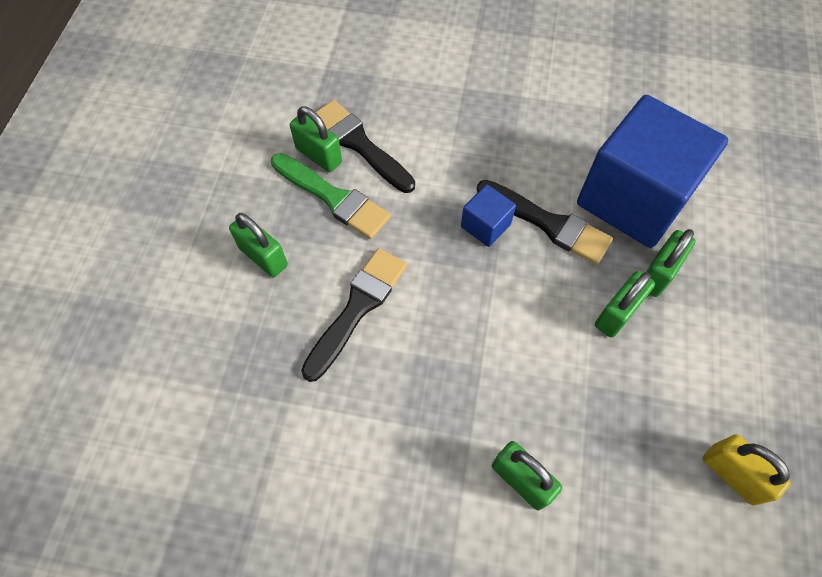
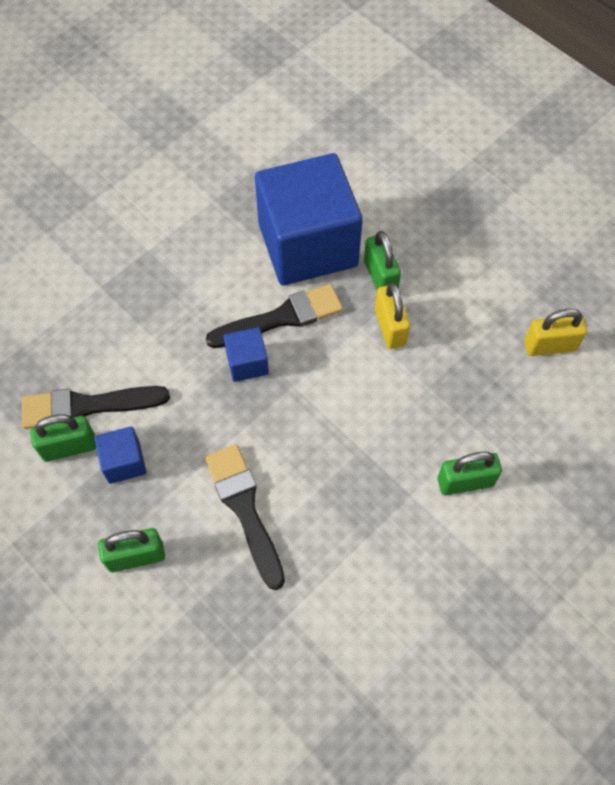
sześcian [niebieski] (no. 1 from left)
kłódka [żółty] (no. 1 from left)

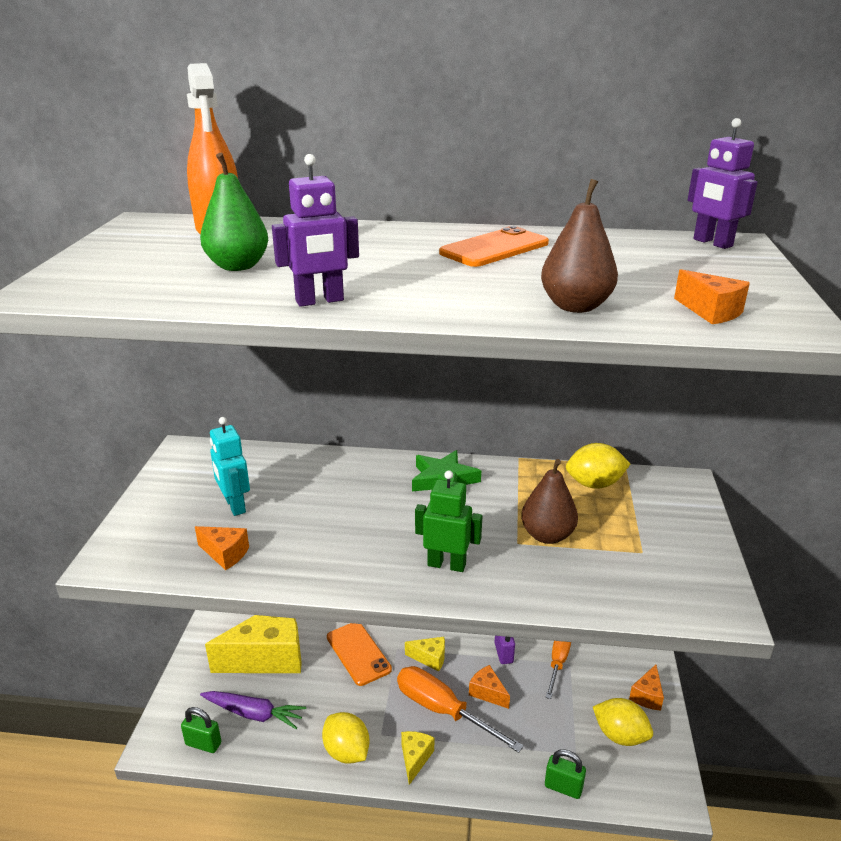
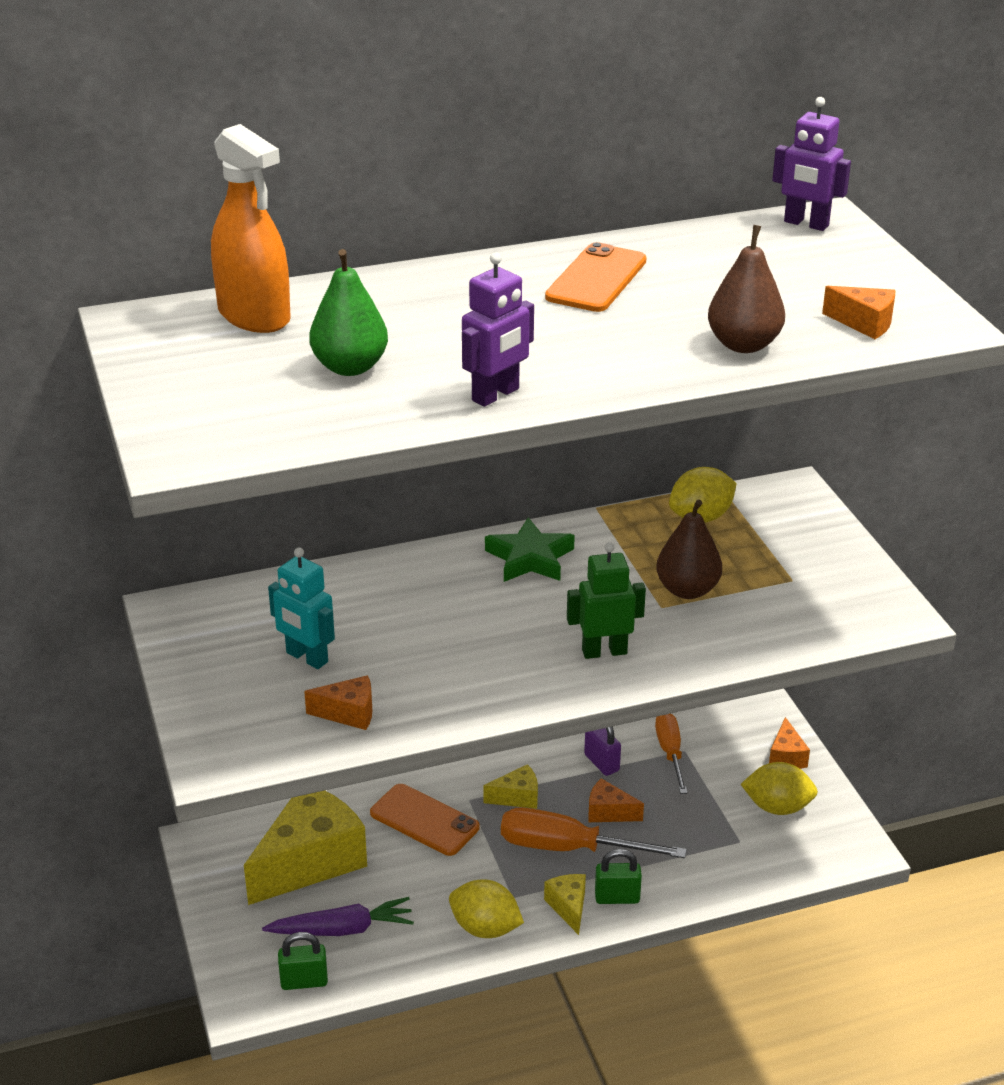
kłódka [zielony] (no. 2 from left)

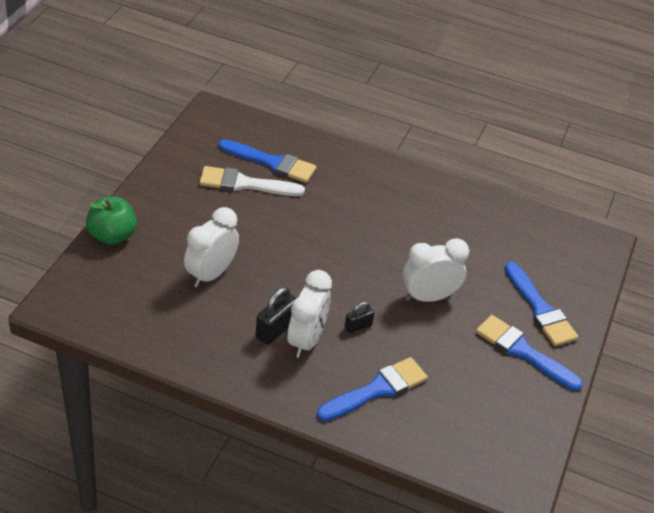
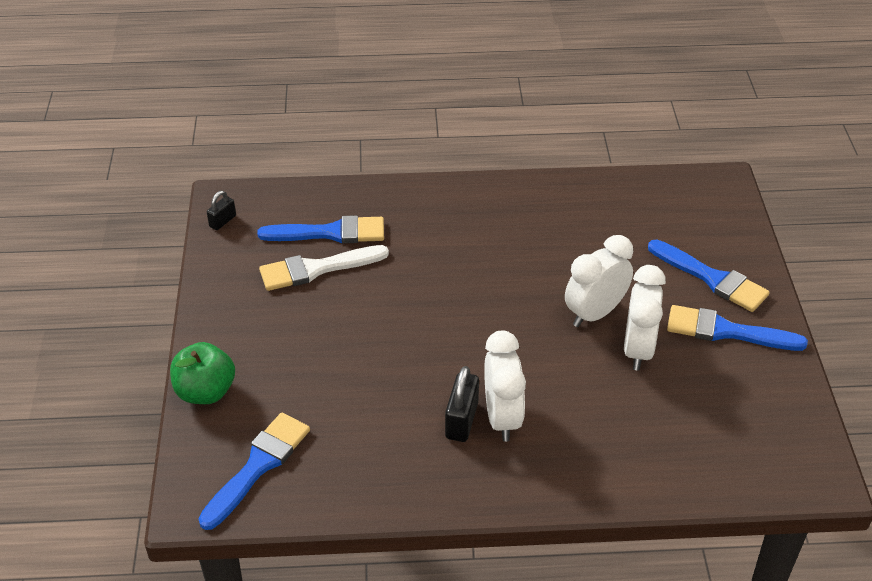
pędzel [niebieski] (no. 1 from left)
kłódka [czarny] (no. 1 from left)
budzik [biały] (no. 3 from left)

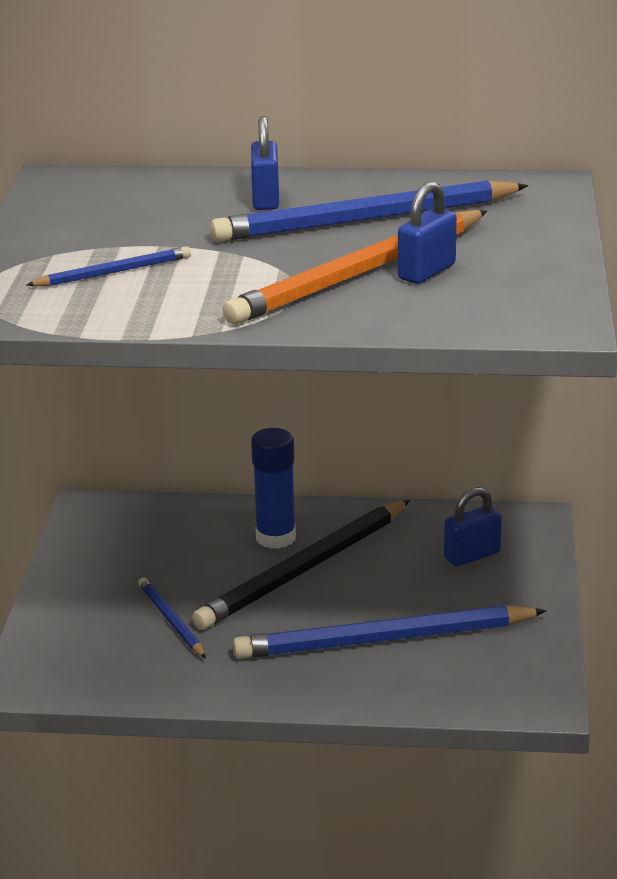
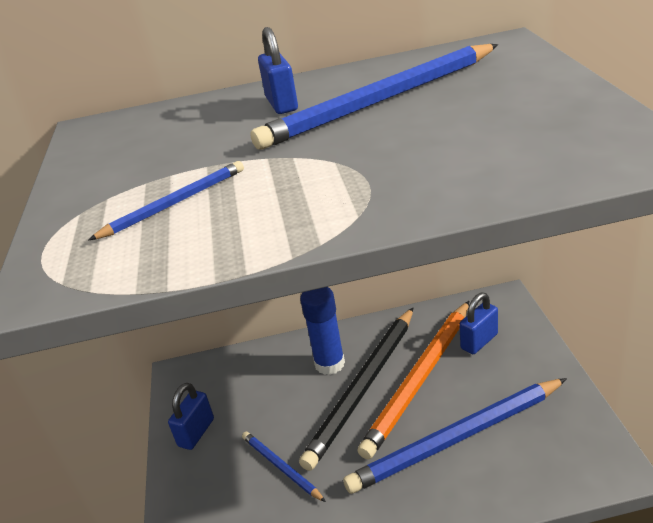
kłódka [niebieski] (no. 1 from left)
ołówek [pomarańczowy]

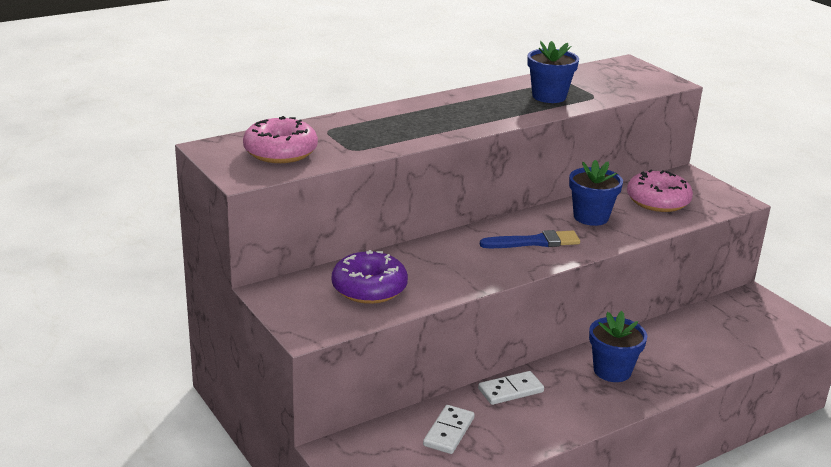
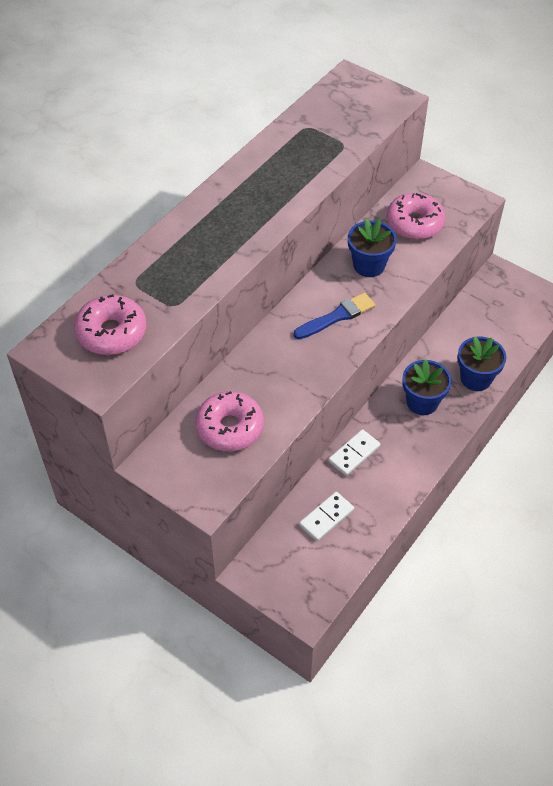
donut [różowy] (no. 2 from left)
kostka domina [biały] (no. 1 from left)
doniczka [niebieski] (no. 3 from left)

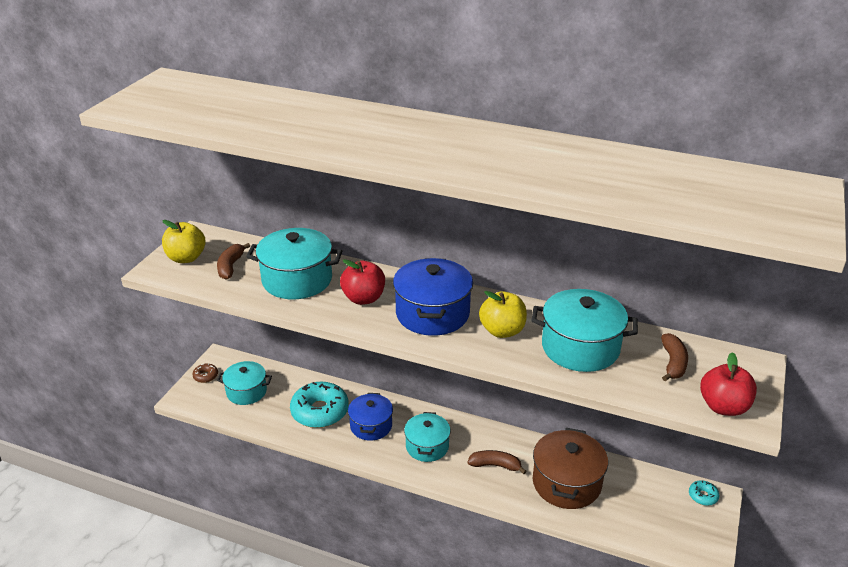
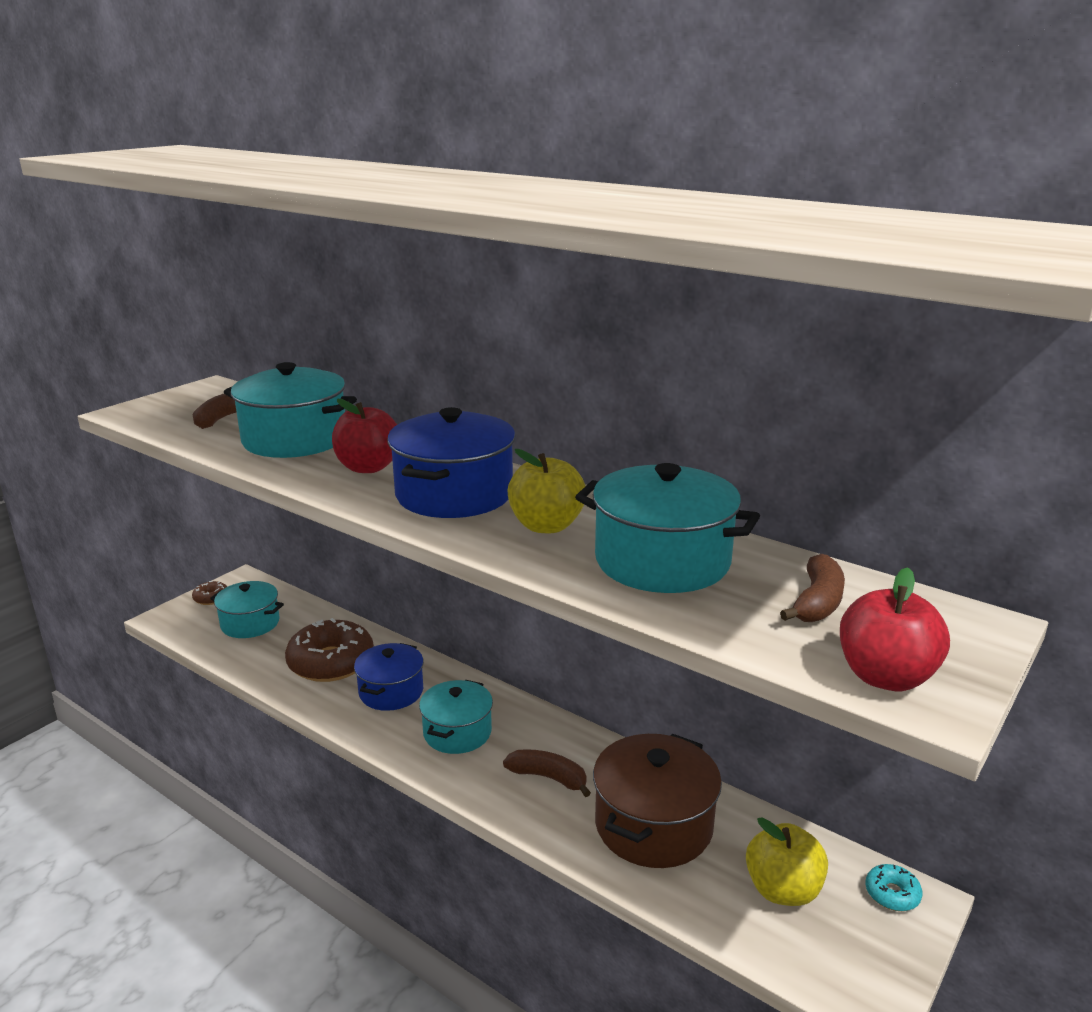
donut [brązowy] (no. 2 from left)
jabłko [żółty] (no. 2 from left)

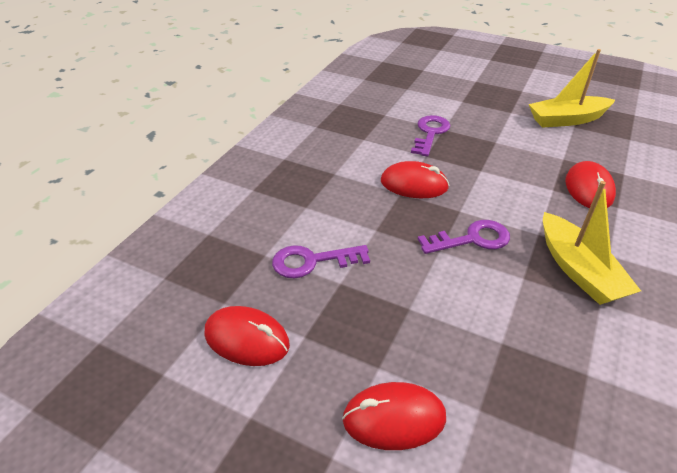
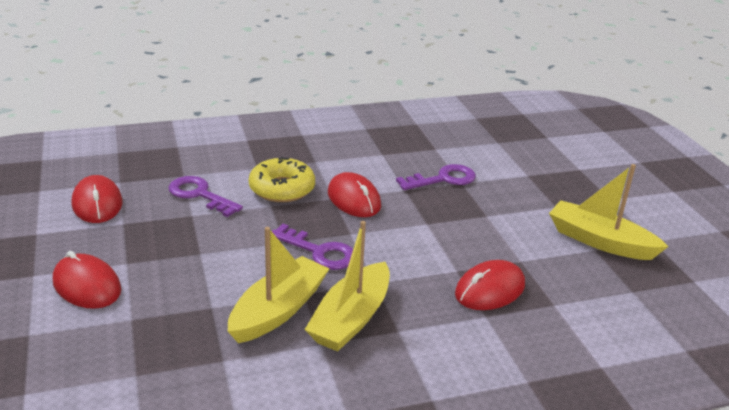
łódka [żółty] (no. 1 from left)
donut [żółty]

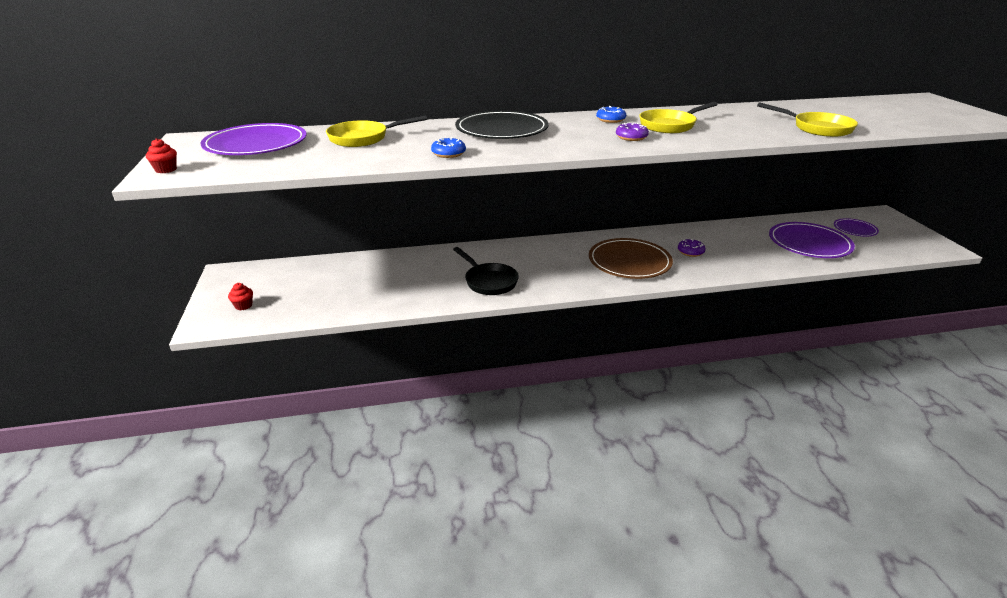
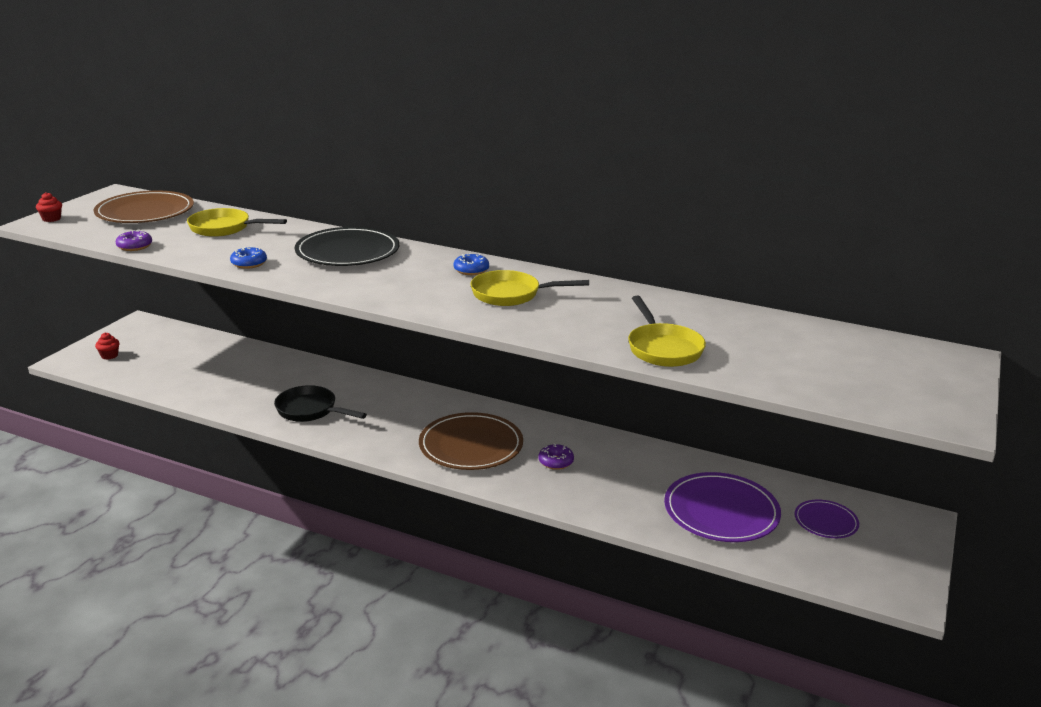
talerz [brązowy] (no. 1 from left)
donut [fioletowy] (no. 1 from left)
patelnia [czarny]

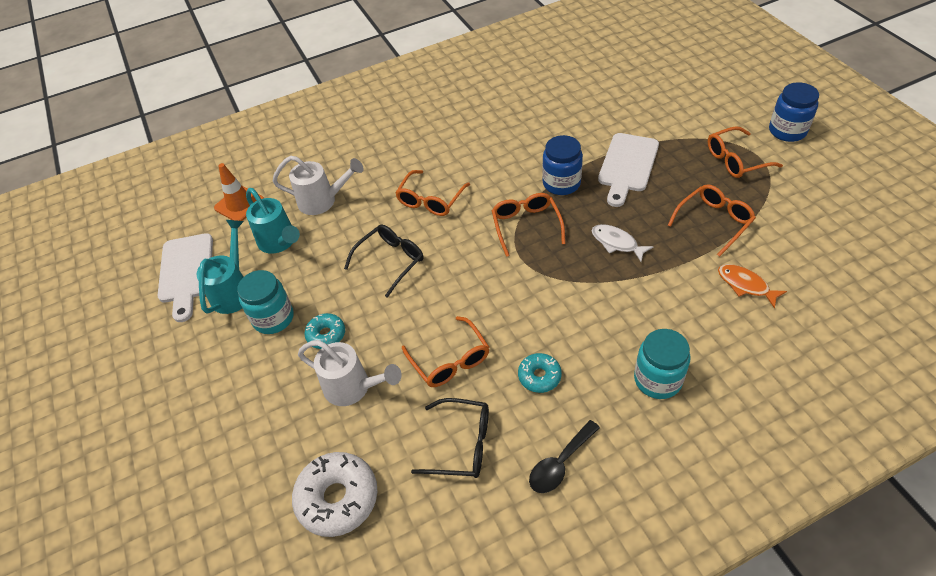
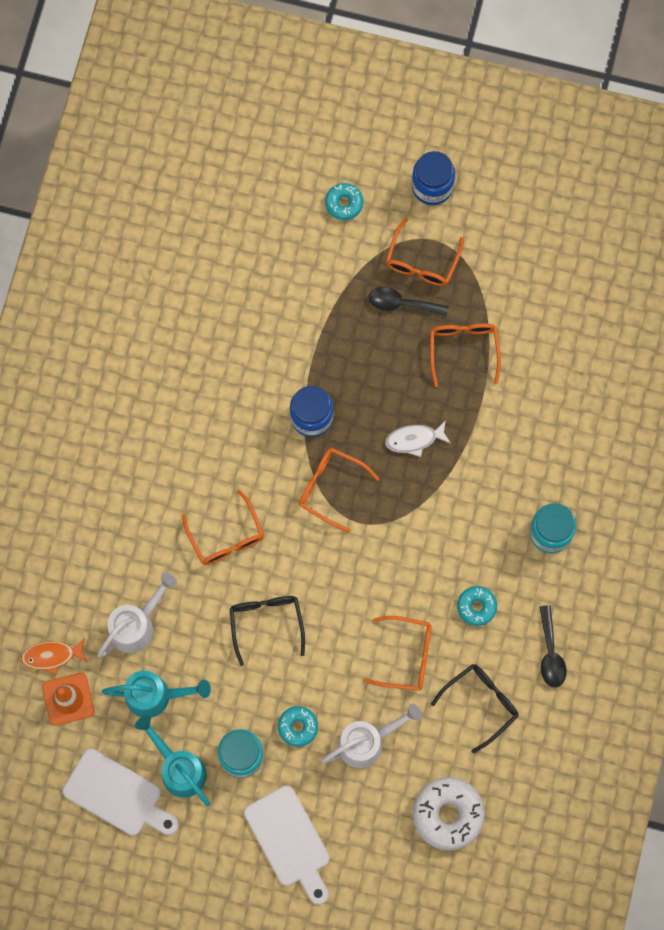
ryba [pomarańczowy]
deska do krojenia [biały] (no. 2 from left)
donut [turkusowy] (no. 2 from left)
łyżka [czarny] (no. 1 from left)

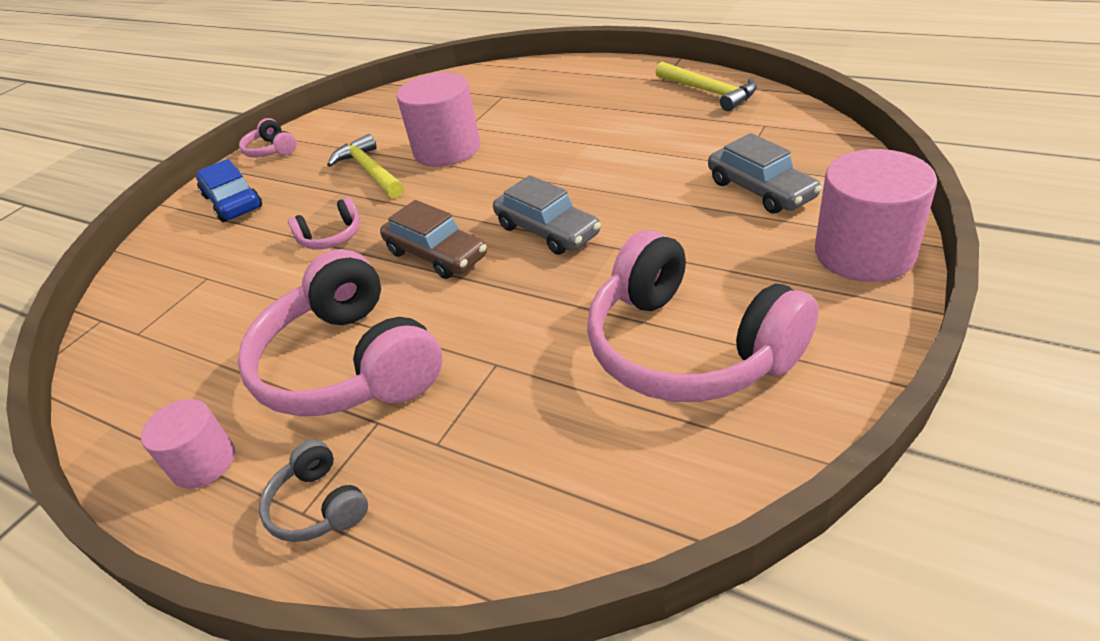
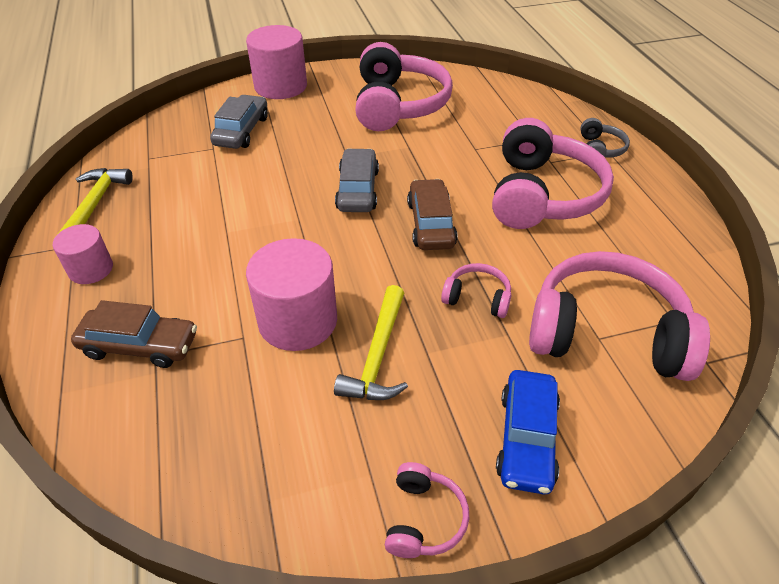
walec [różowy] (no. 1 from left)
samochód [brązowy] (no. 1 from left)
słuchawki [różowy] (no. 5 from left)

